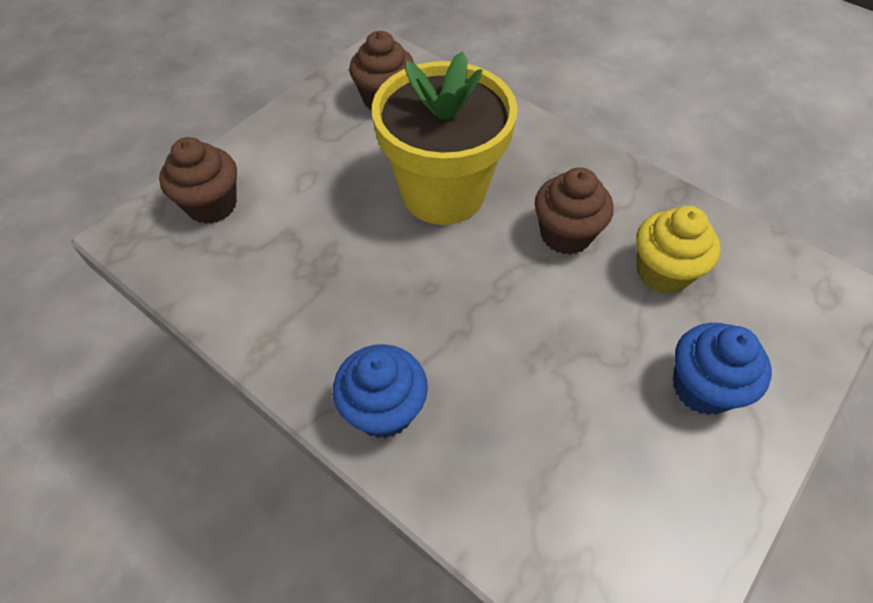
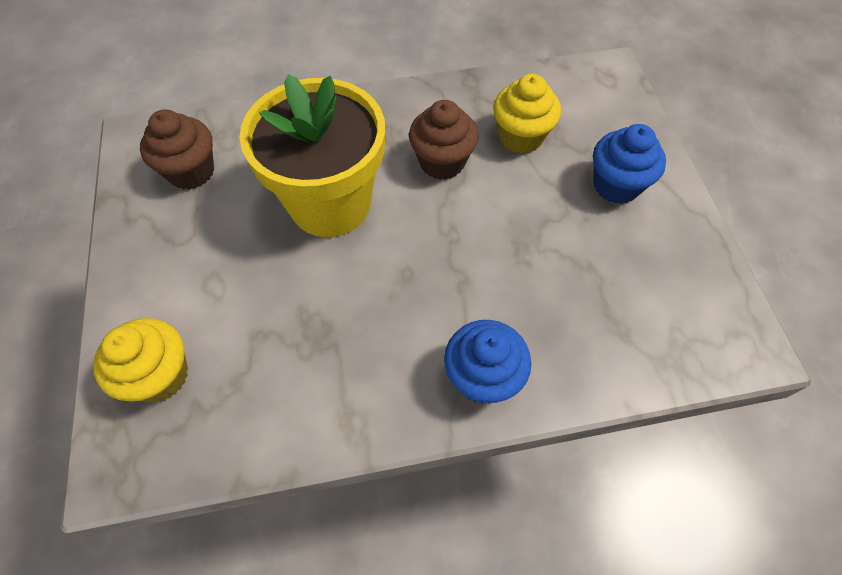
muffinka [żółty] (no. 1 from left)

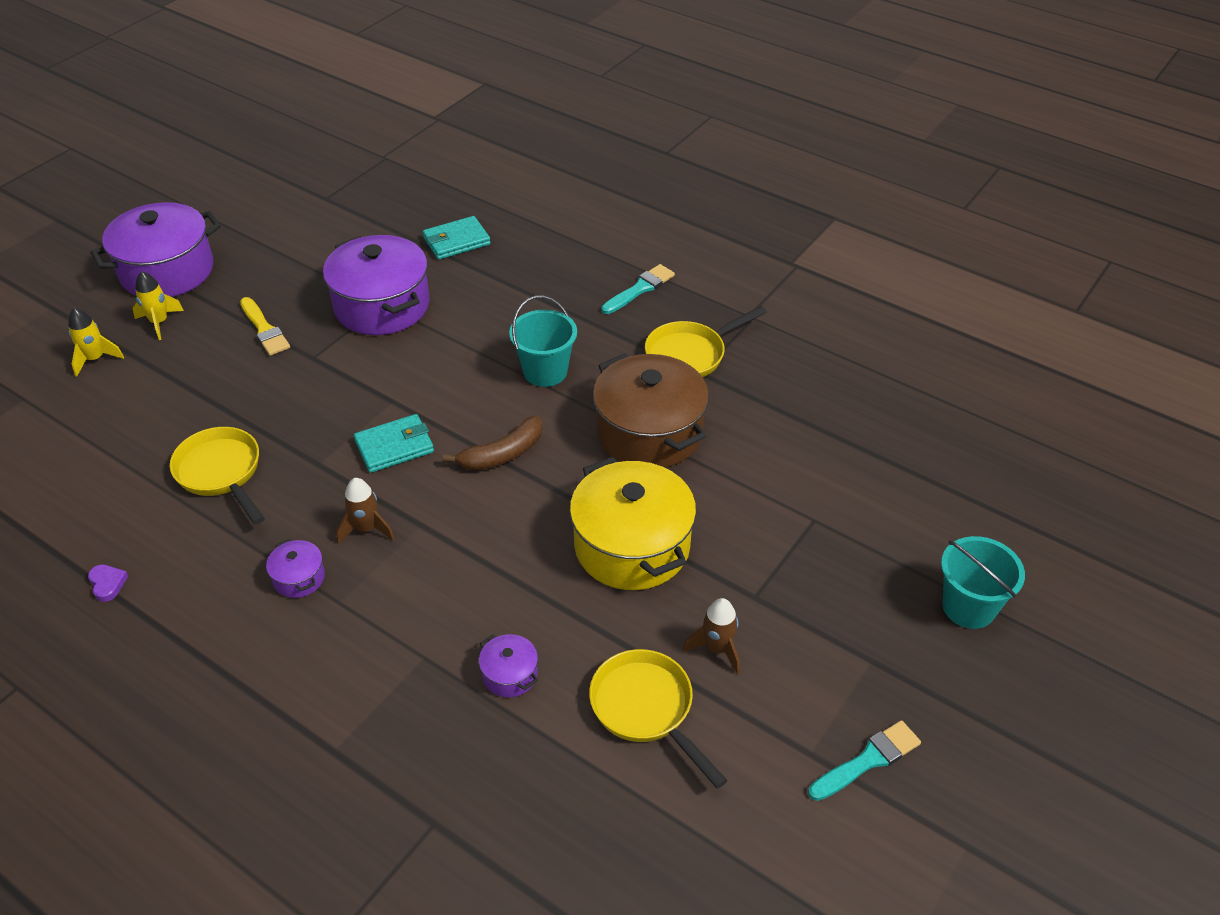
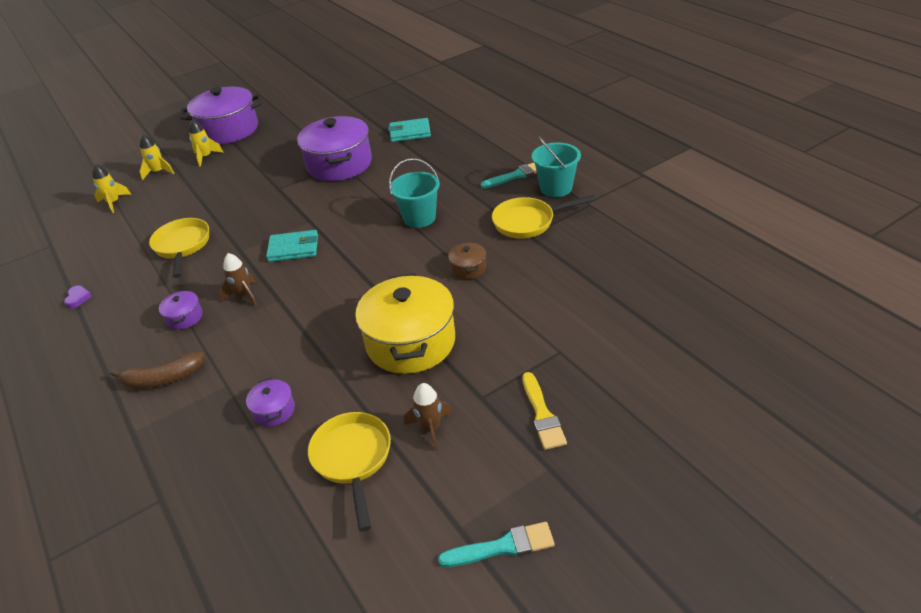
rakieta [żółty] (no. 1 from left)
banan [brązowy]
garnek [brązowy]
pędzel [żółty]
wiadro [turkusowy] (no. 2 from left)

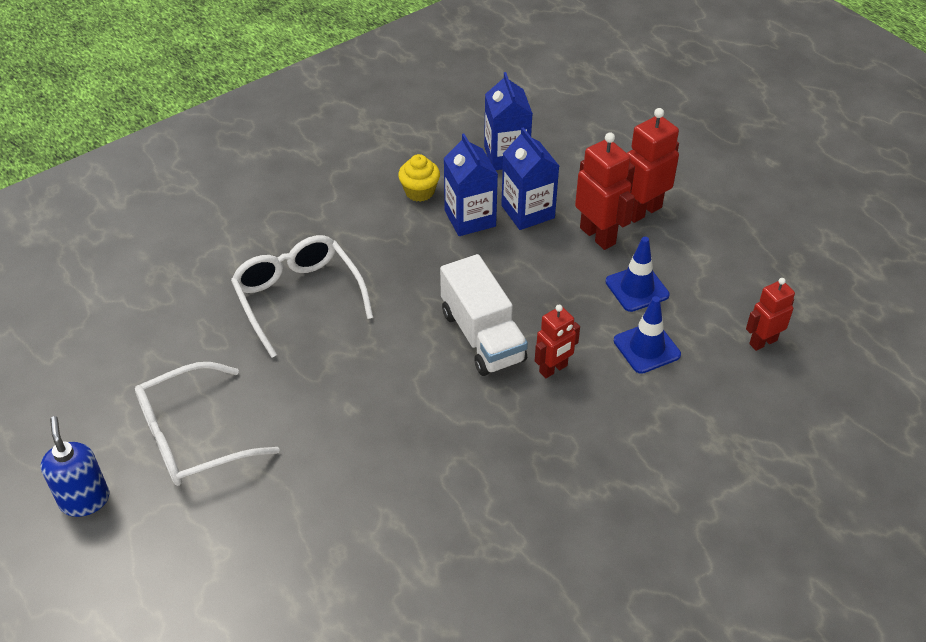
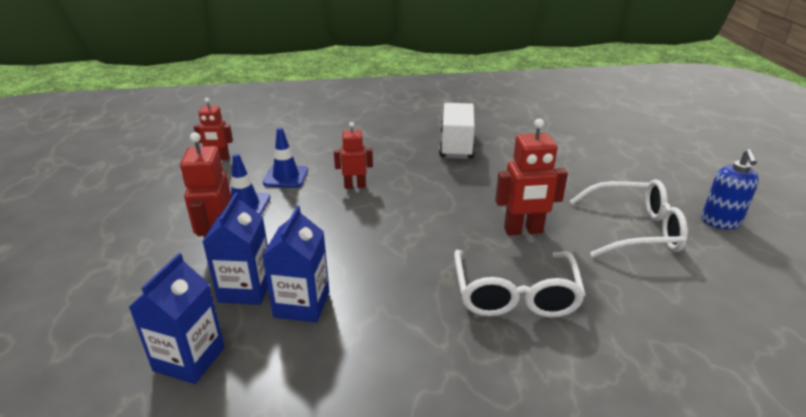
ciężarówka [biały]
robot [czerwony] (no. 4 from left)
muffinka [żółty]

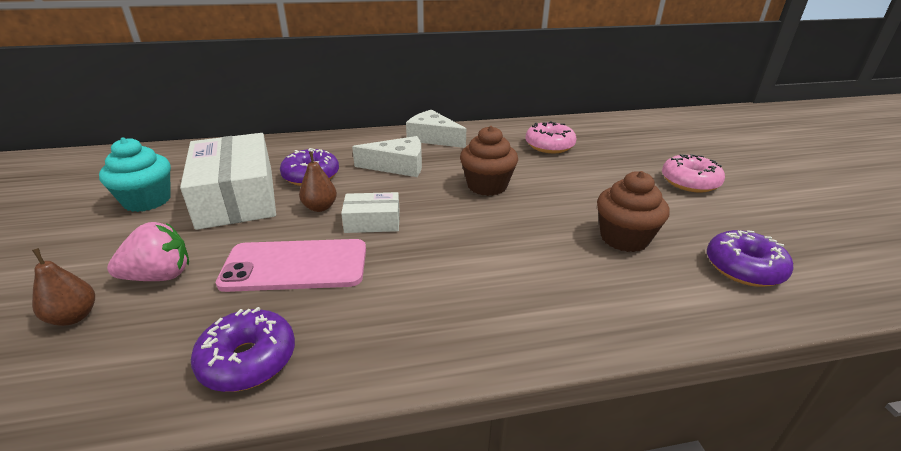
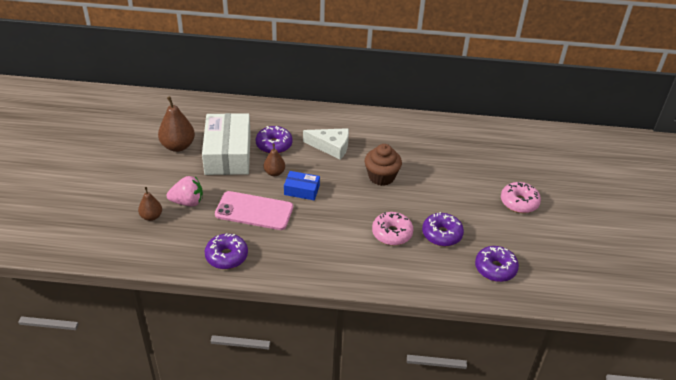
gruszka [brązowy] (no. 2 from left)
pudełko [niebieski]
donut [różowy] (no. 1 from left)
donut [fioletowy] (no. 3 from left)
ser [biały] (no. 2 from left in the first image)

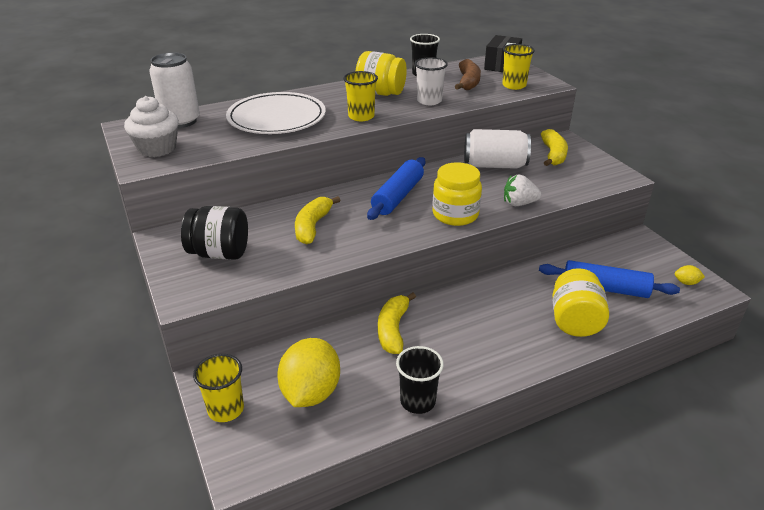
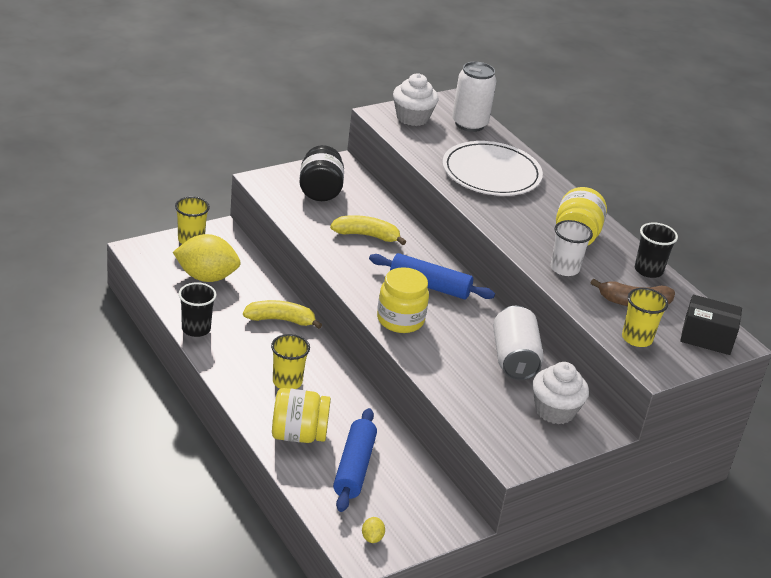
szklanka [żółty] (no. 2 from left)
muffinka [biały] (no. 2 from left)
truskawka [biały]

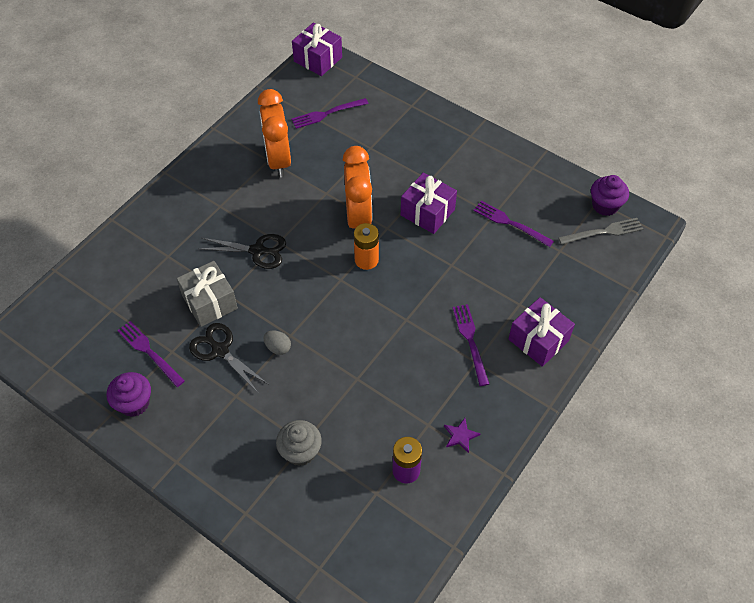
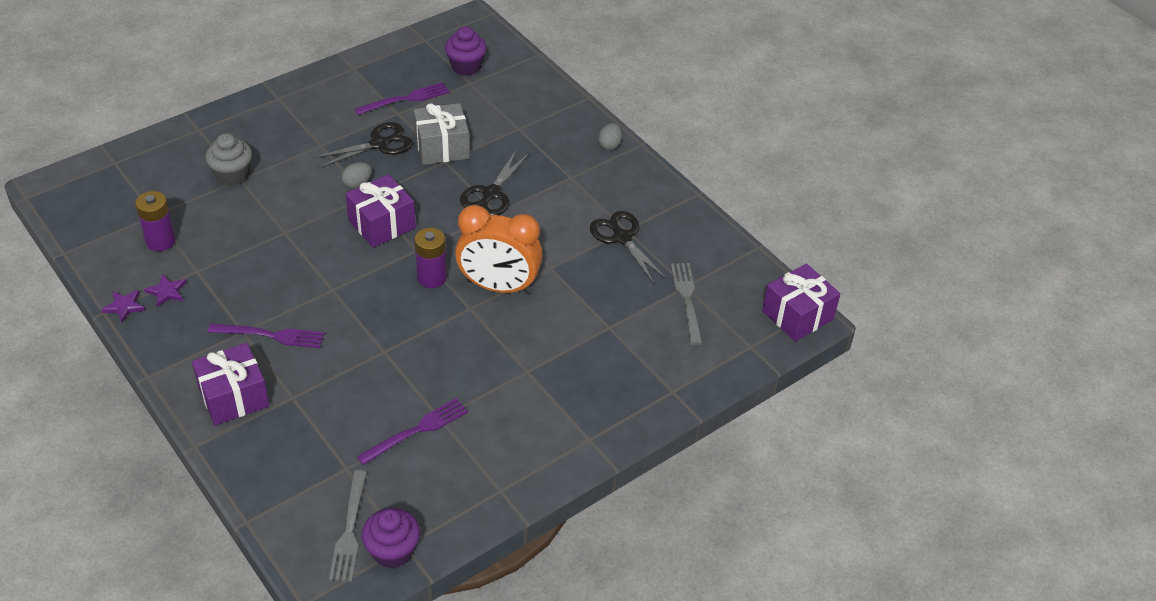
gwiazda [fioletowy] (no. 1 from left)
prezent [fioletowy] (no. 2 from left)
bateria [fioletowy] (no. 2 from left)
muffinka [fioletowy] (no. 2 from left)
nożyczki [czarny] (no. 3 from left)
jajko [szary] (no. 2 from left)
widelec [szary] (no. 2 from left)

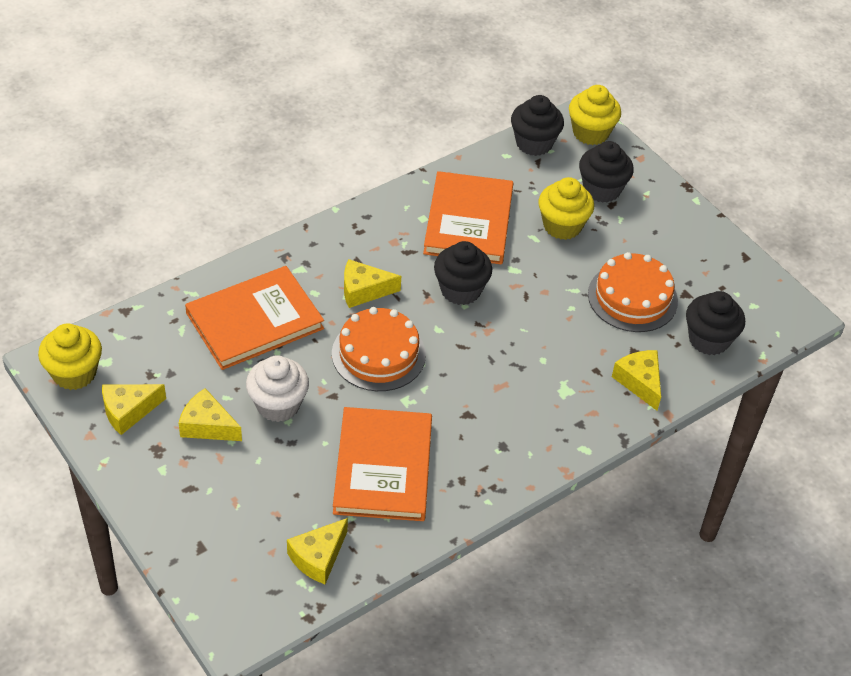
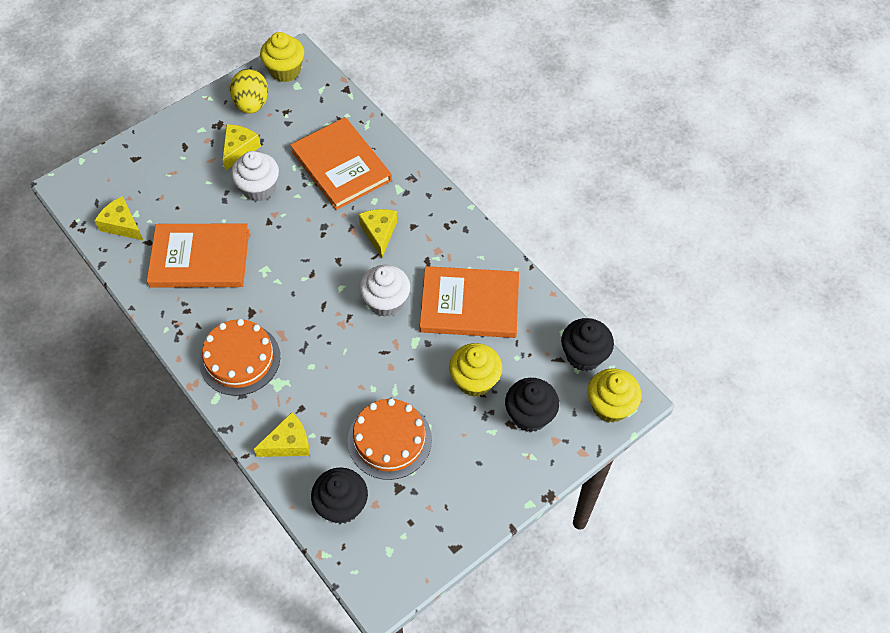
tort [pomarańczowy] (no. 1 from left)
jajko [żółty]
muffinka [biały] (no. 2 from left)

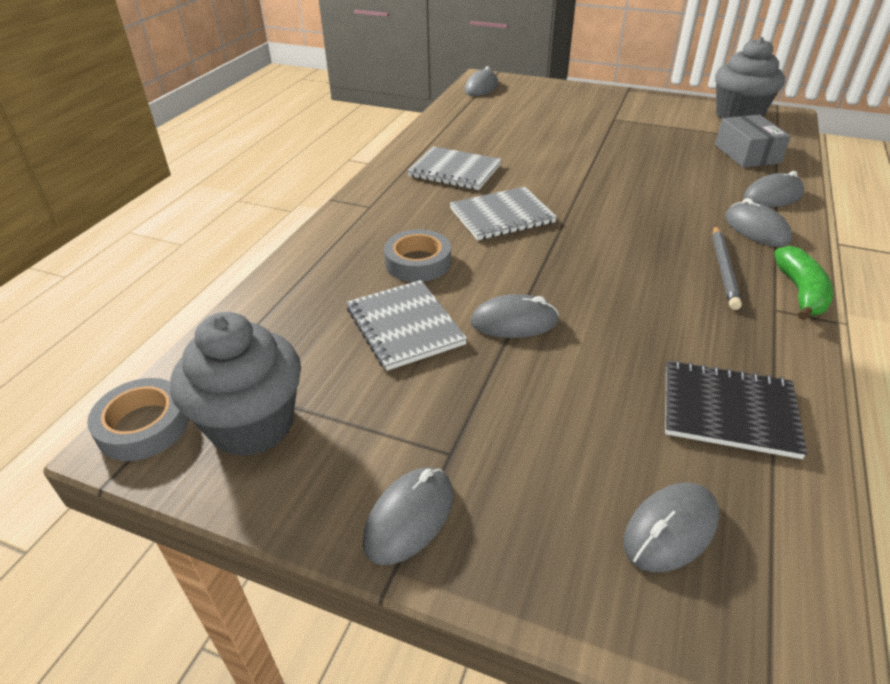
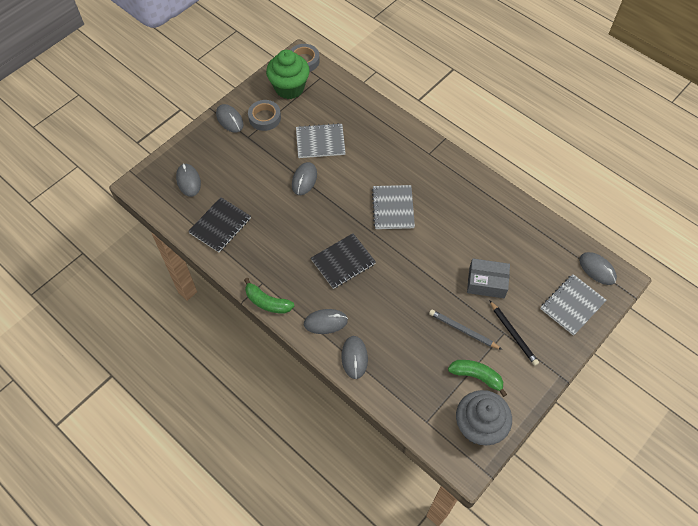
taśma klejąca [szary] (no. 1 from left)
muffinka [zielony]
zeszyt [czarny] (no. 2 from left)
ołówek [szary]
banan [zielony] (no. 2 from left)
pudełko [szary]
ołówek [czarny]
zeszyt [szary] (no. 3 from left)

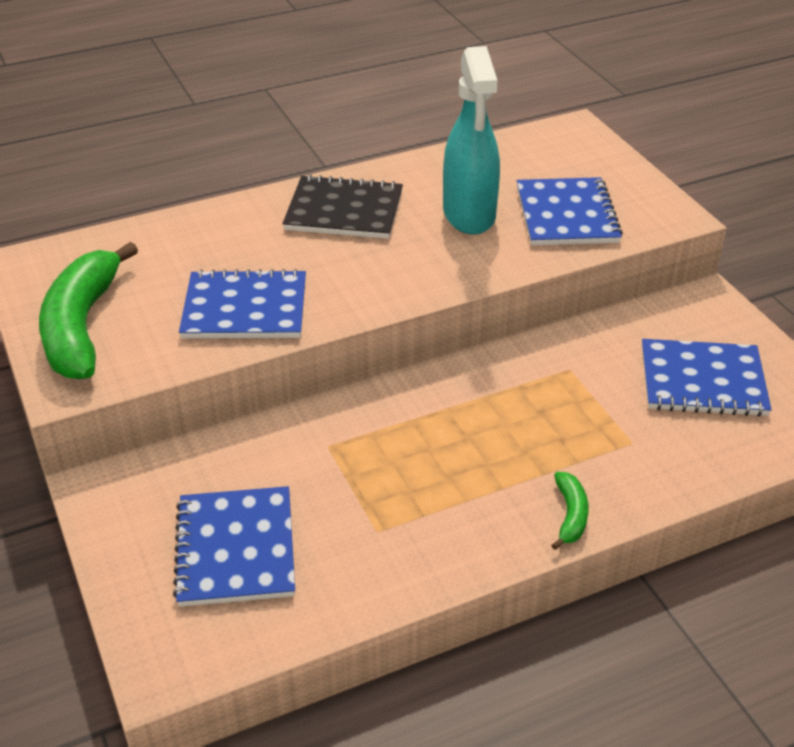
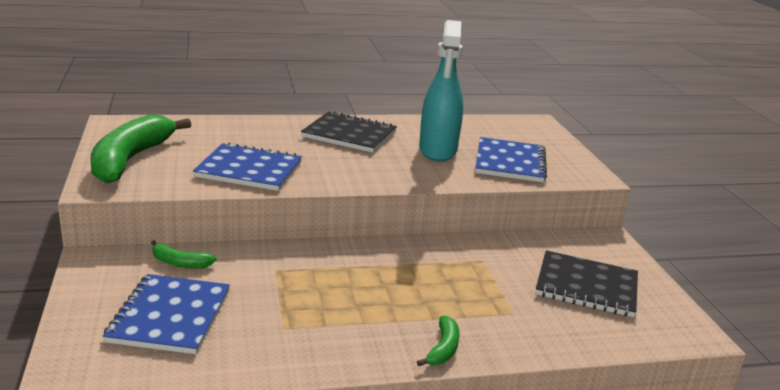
banan [zielony] (no. 2 from left)
zeszyt [czarny] (no. 2 from left)

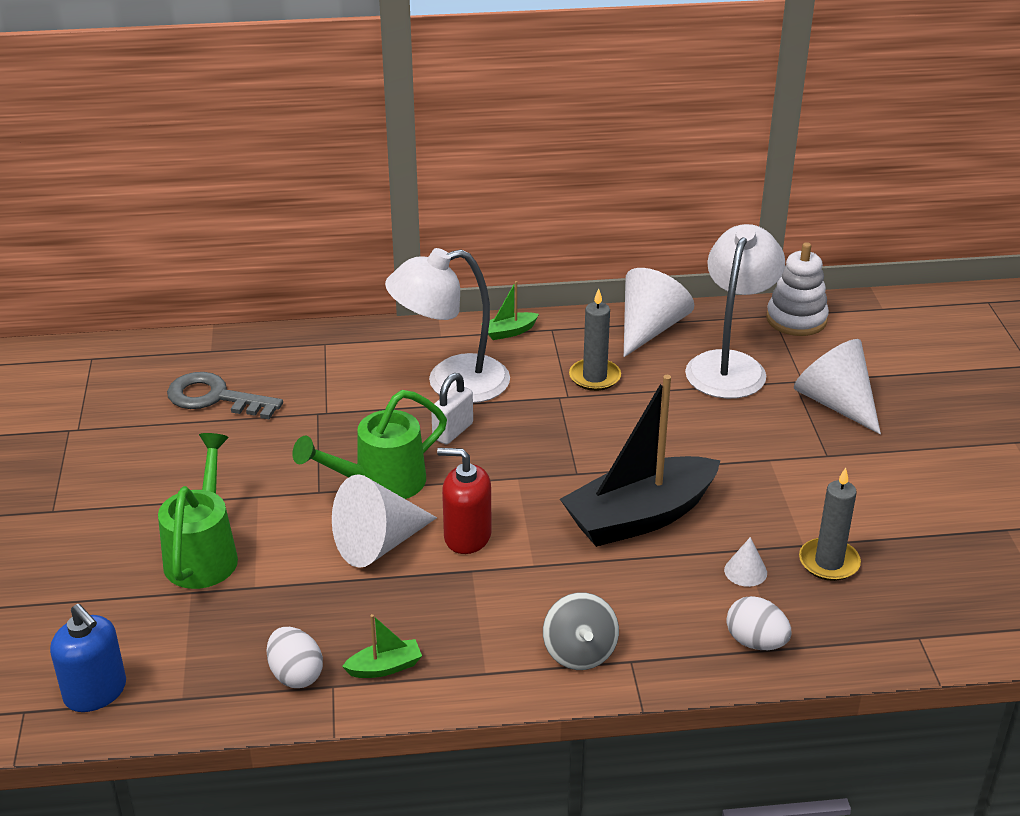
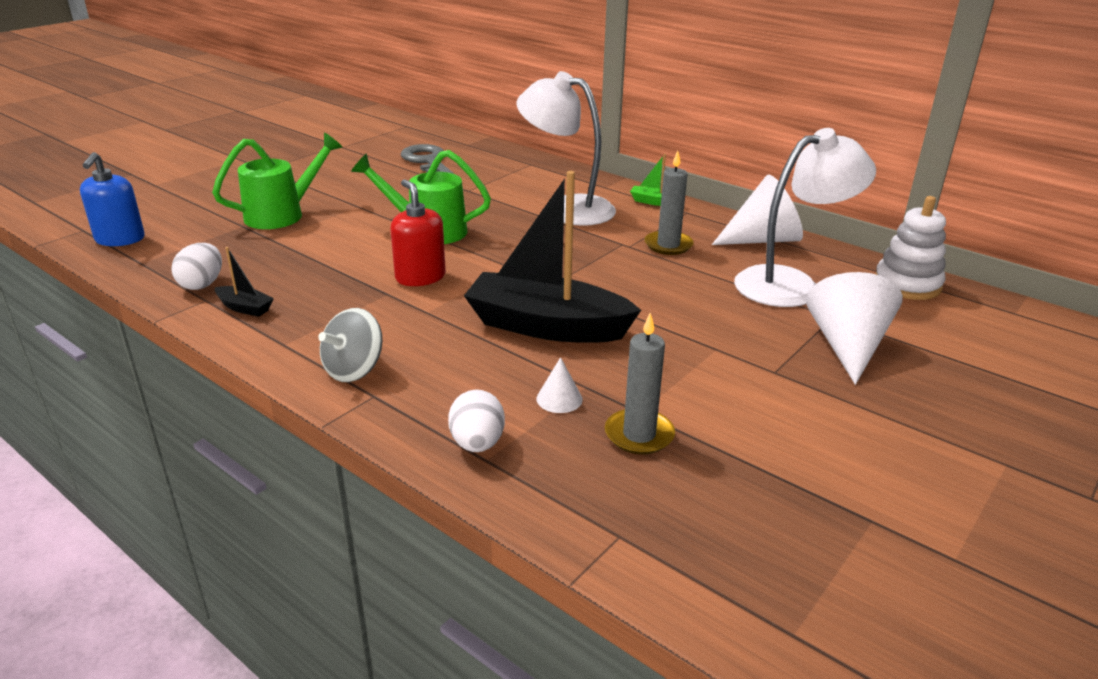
łódka [czarny] (no. 1 from left)
stożek [biały] (no. 1 from left in the first image)
kłódka [biały]

